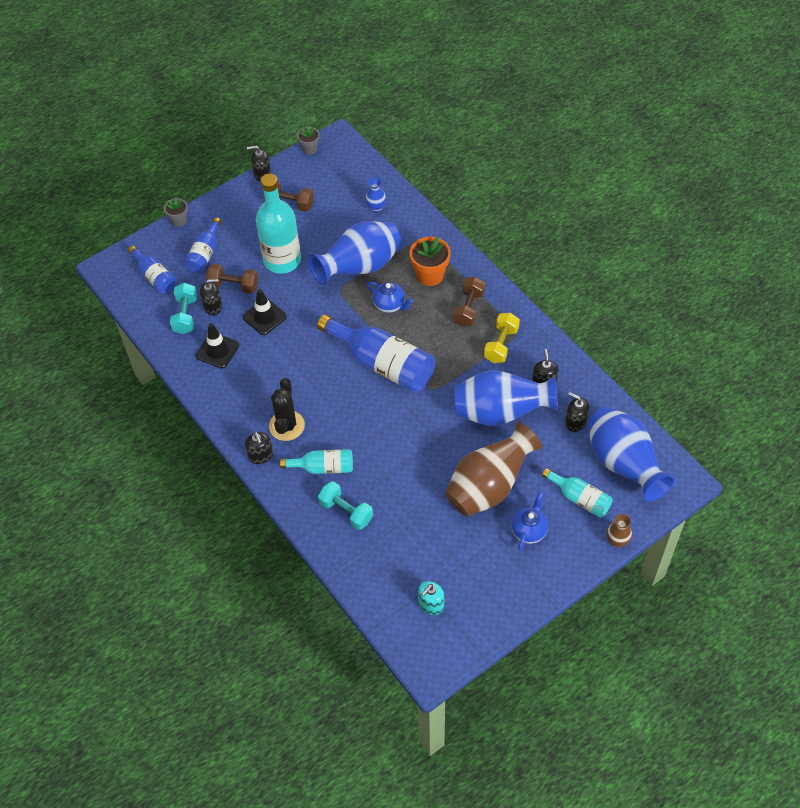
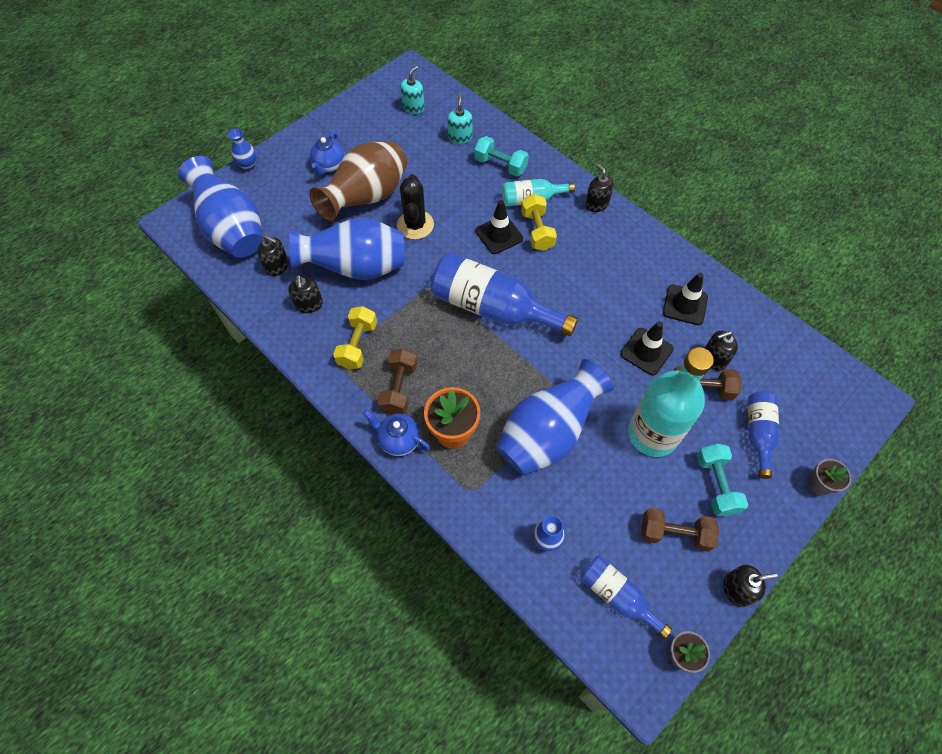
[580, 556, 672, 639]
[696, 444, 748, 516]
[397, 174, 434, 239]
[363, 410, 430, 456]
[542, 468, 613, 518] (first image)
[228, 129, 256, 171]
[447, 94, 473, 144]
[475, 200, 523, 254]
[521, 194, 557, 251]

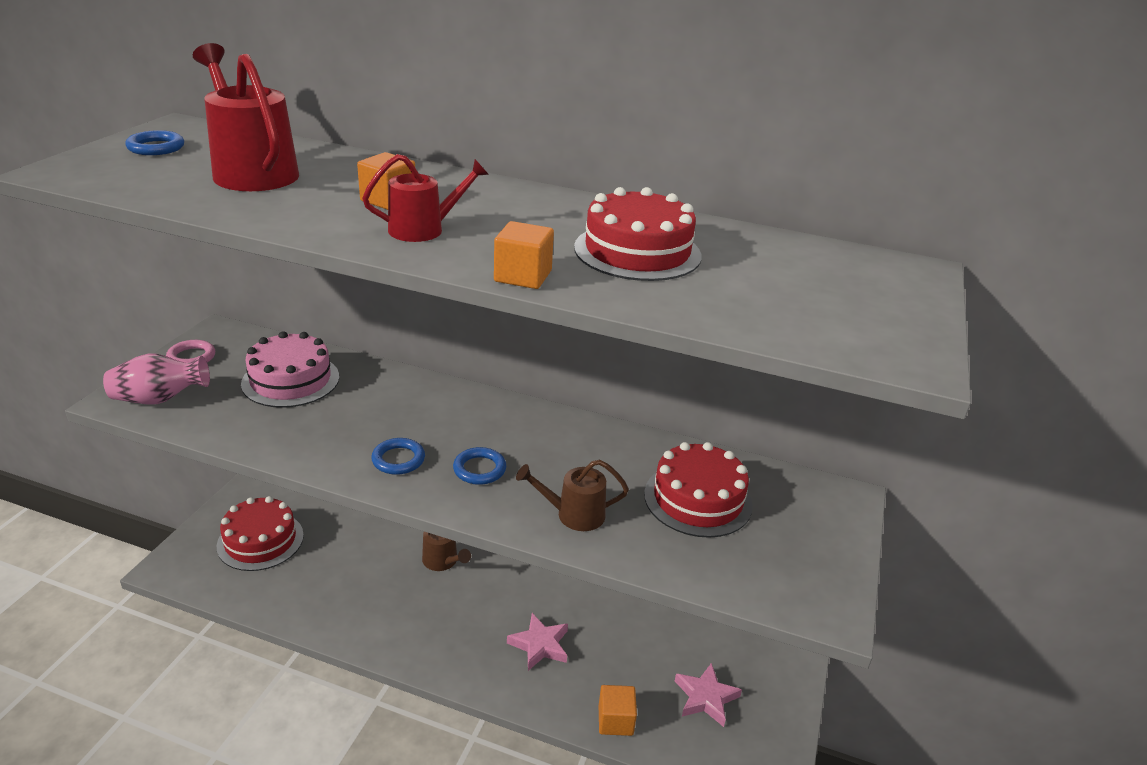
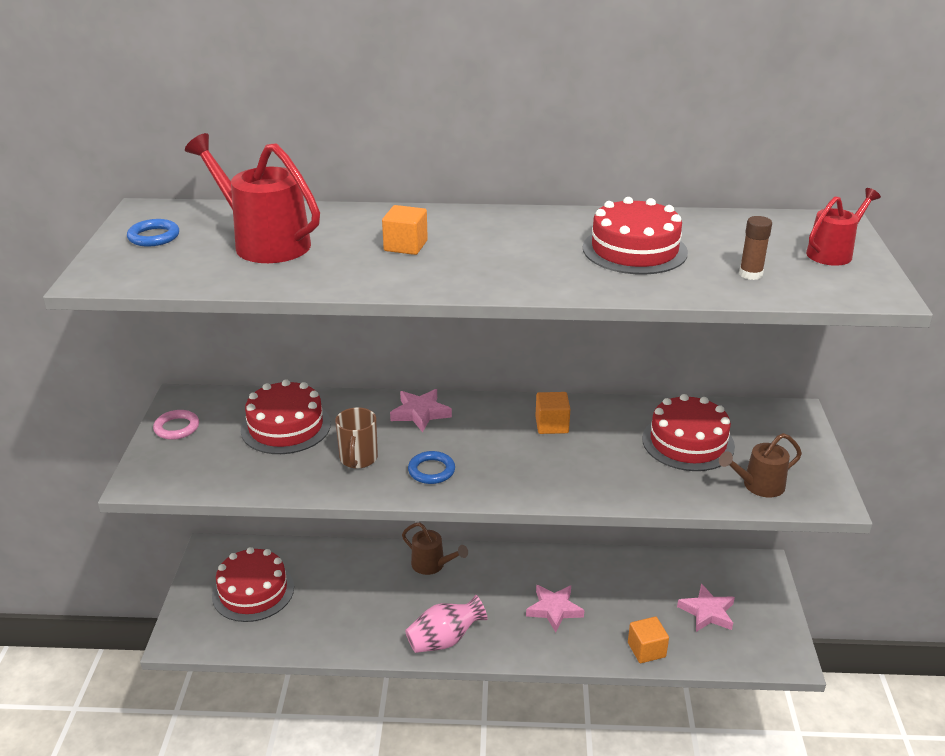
[405, 595, 488, 653]
[241, 379, 331, 454]
[806, 188, 881, 266]
[453, 447, 506, 485] (first image)
[536, 392, 570, 434]
[719, 433, 802, 497]
[335, 407, 378, 468]
[390, 389, 452, 432]
[739, 216, 772, 280]

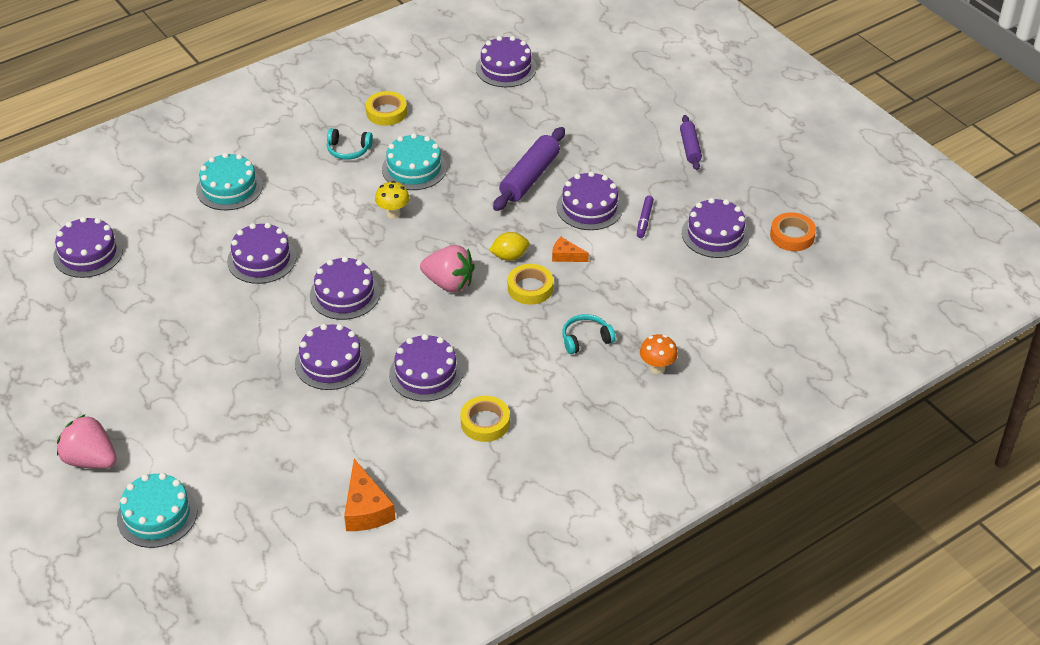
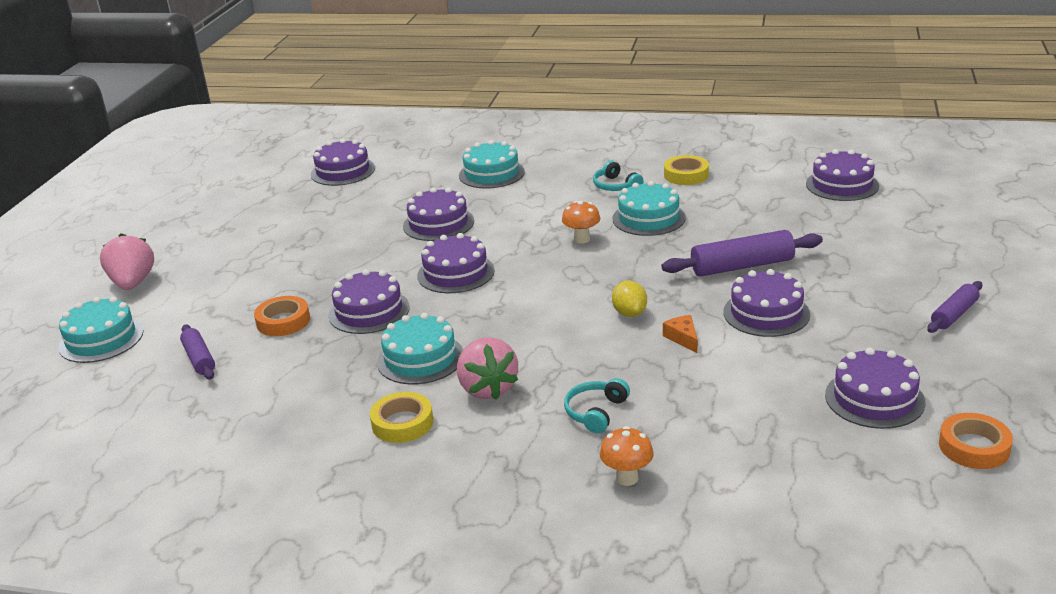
[344, 459, 396, 531] (first image)
[562, 201, 600, 244]
[377, 313, 463, 385]
[457, 337, 518, 400]
[612, 281, 647, 317]
[508, 264, 553, 305] (first image)
[564, 378, 630, 433]
[637, 196, 654, 238] (first image)
[180, 324, 215, 380]
[254, 296, 310, 336]

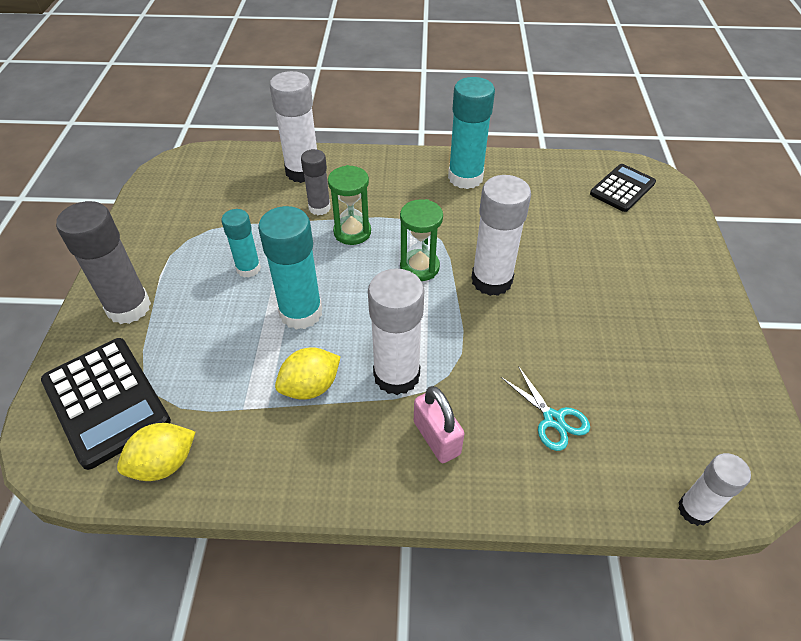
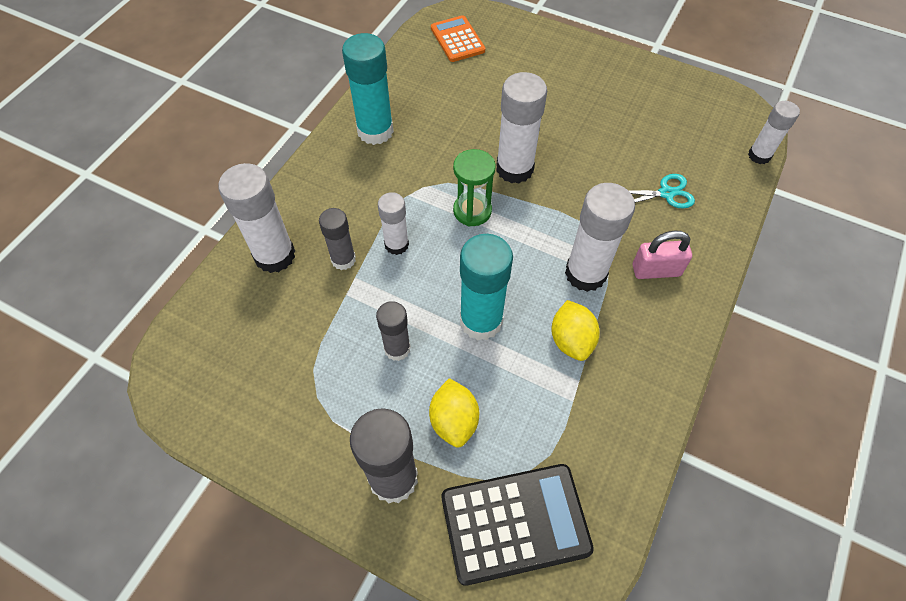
[429, 378, 479, 448]
[376, 301, 411, 361]
[378, 192, 409, 255]
[431, 15, 485, 62]

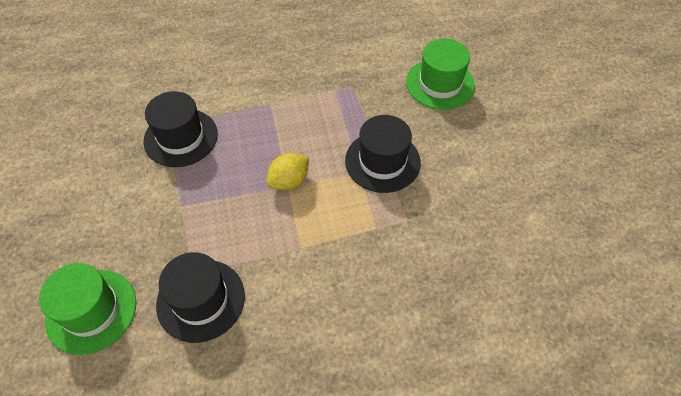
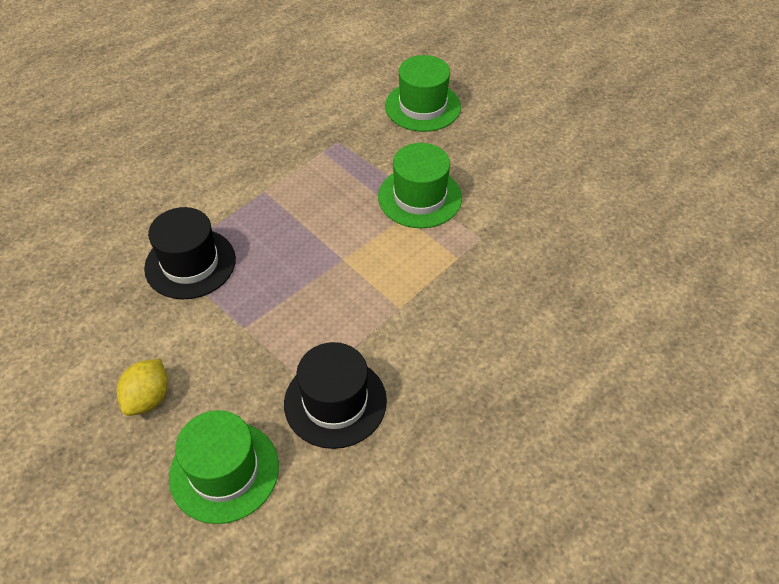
[116, 359, 168, 416]
[378, 143, 462, 228]

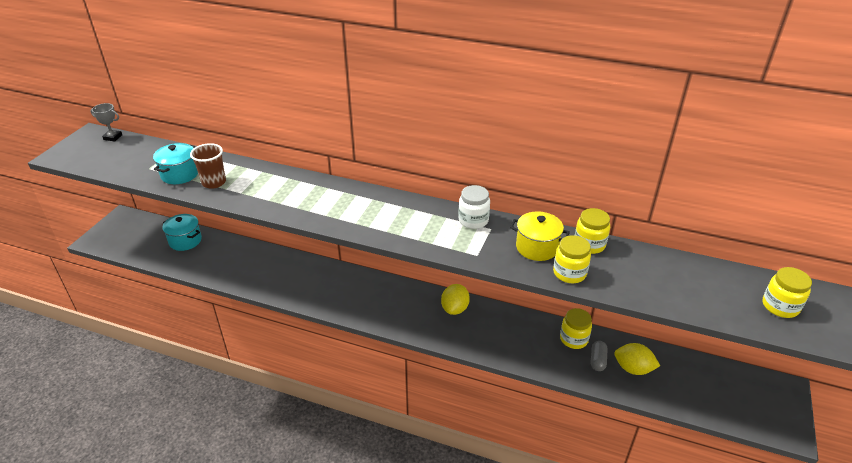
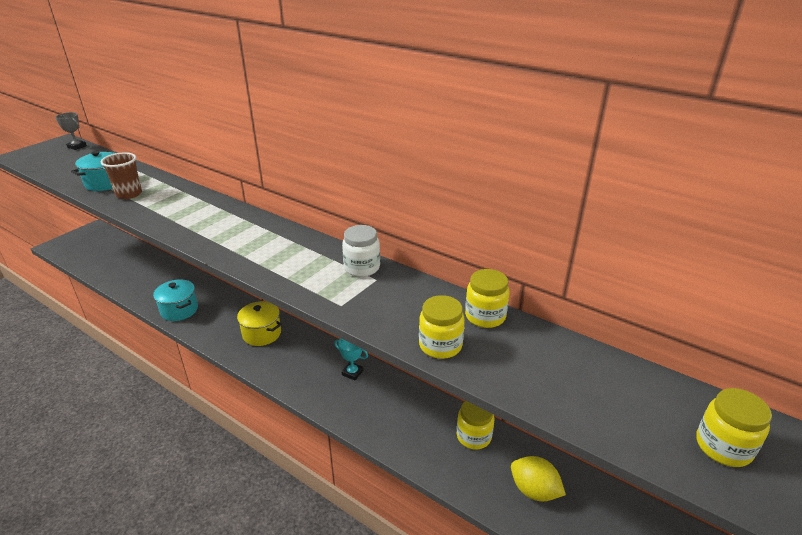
[153, 279, 198, 321]
[334, 339, 368, 380]
[237, 301, 282, 346]
[591, 341, 608, 371] (first image)

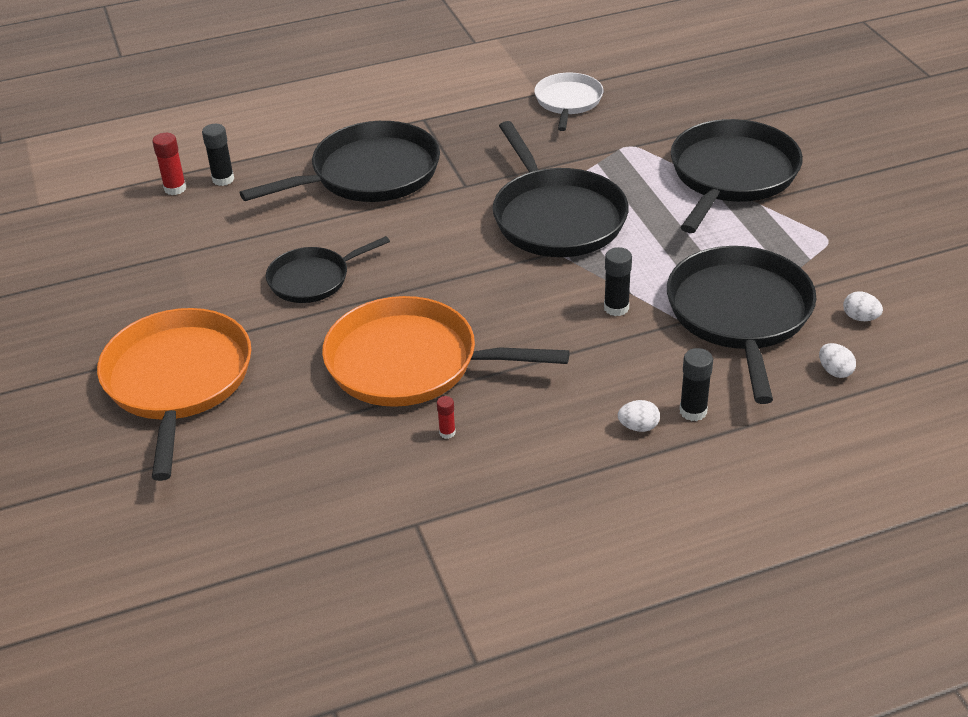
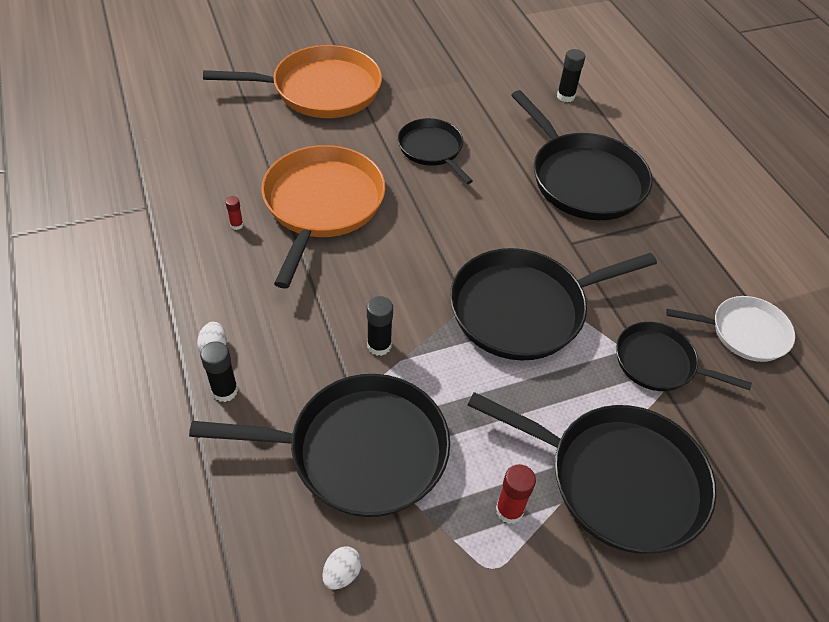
[496, 464, 536, 524]
[819, 343, 856, 378] (first image)
[616, 322, 752, 391]

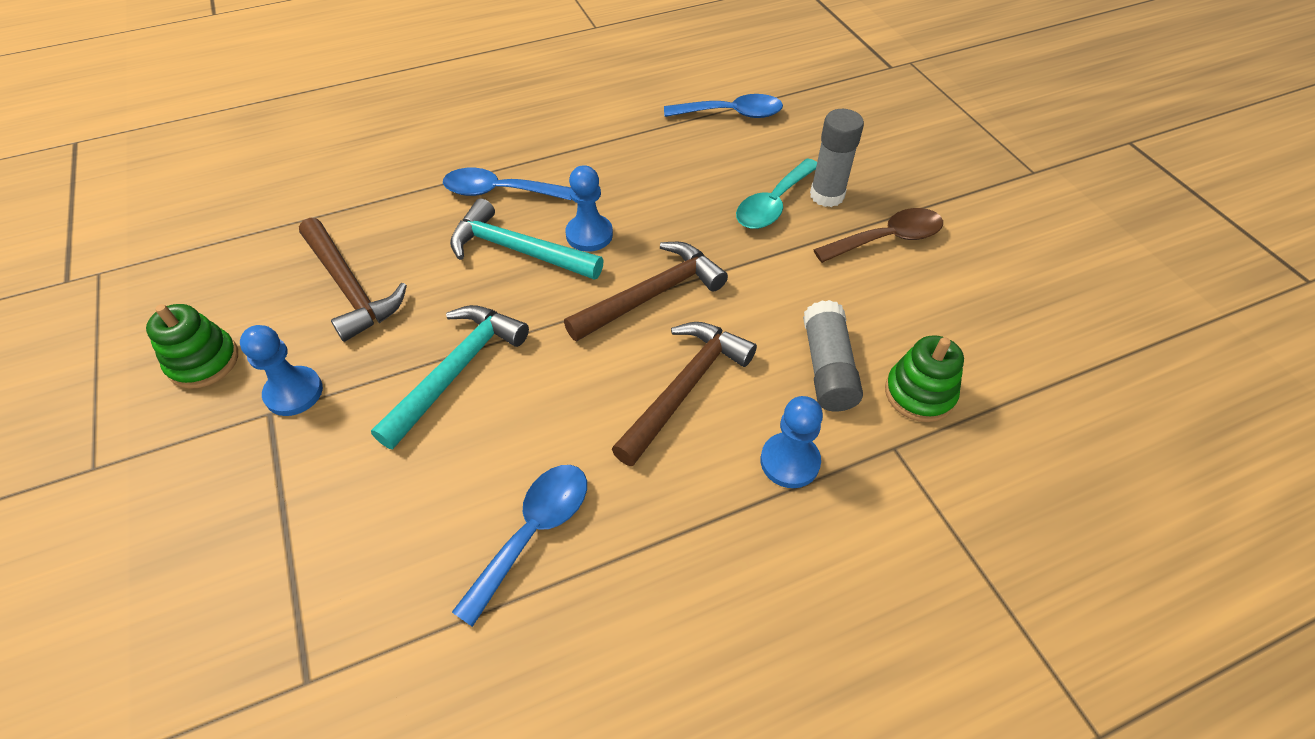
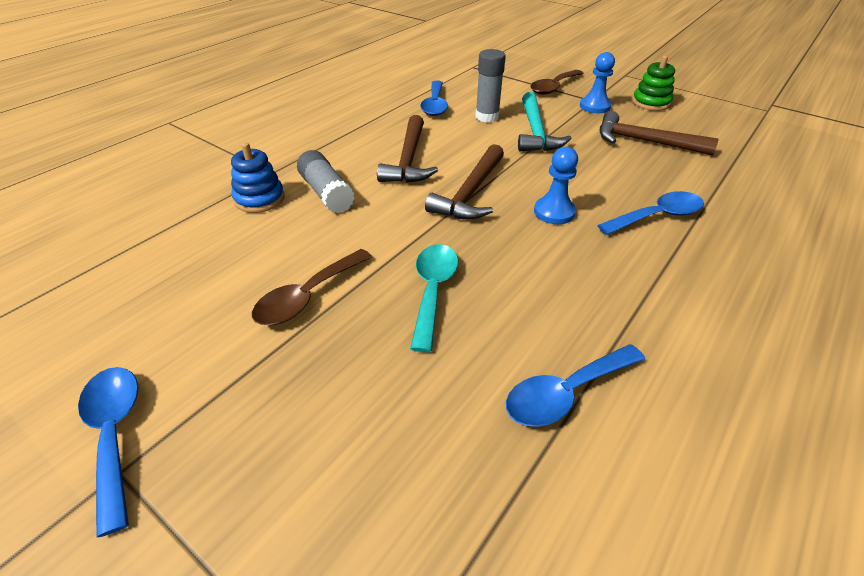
[450, 198, 604, 280] (first image)
[761, 396, 823, 488] (first image)
[475, 49, 506, 122]
[231, 143, 285, 213]
[78, 367, 139, 537]
[531, 70, 584, 95]

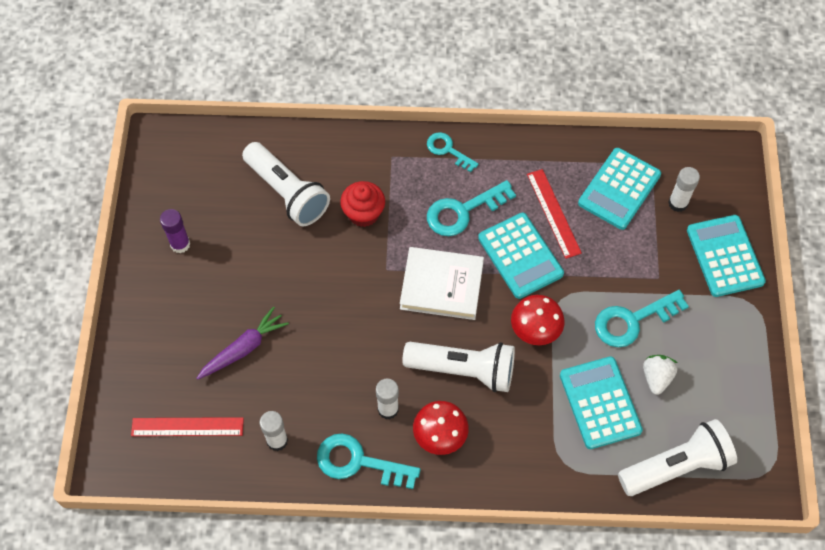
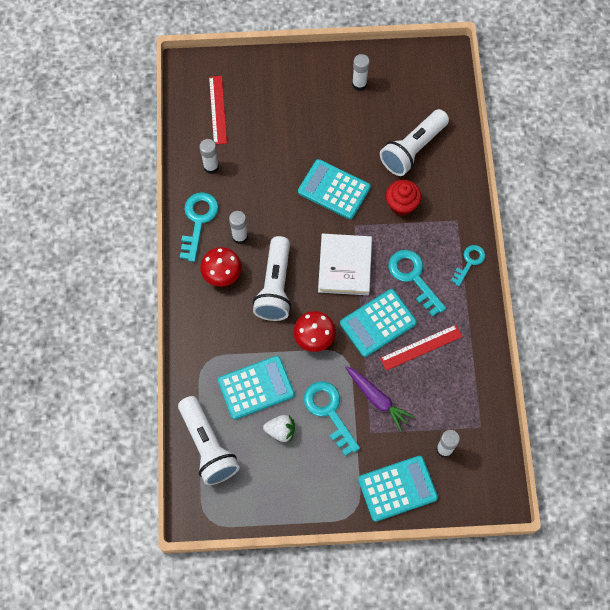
[352, 54, 370, 91]
[345, 366, 414, 431]
[298, 159, 371, 219]

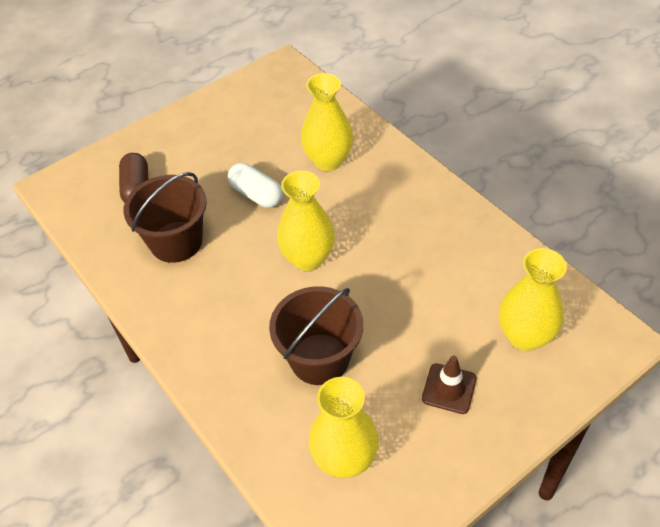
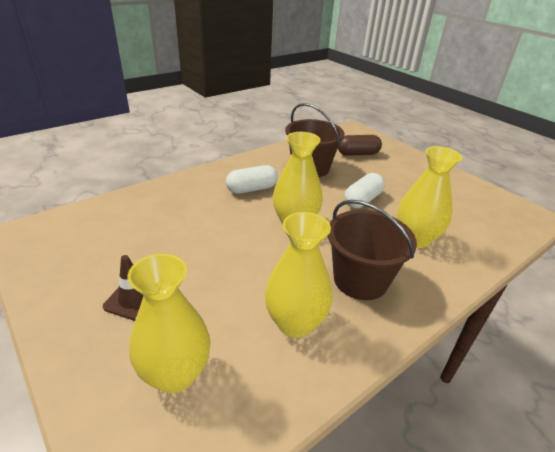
[328, 200, 417, 300]
[265, 212, 333, 338]
[226, 165, 278, 194]

